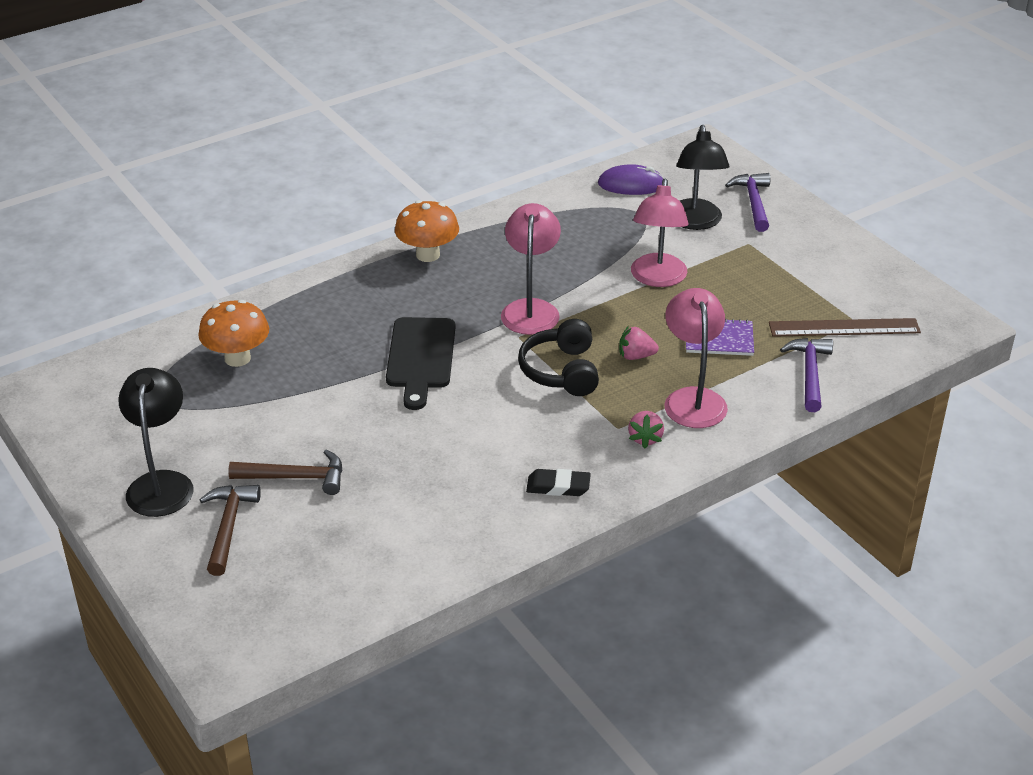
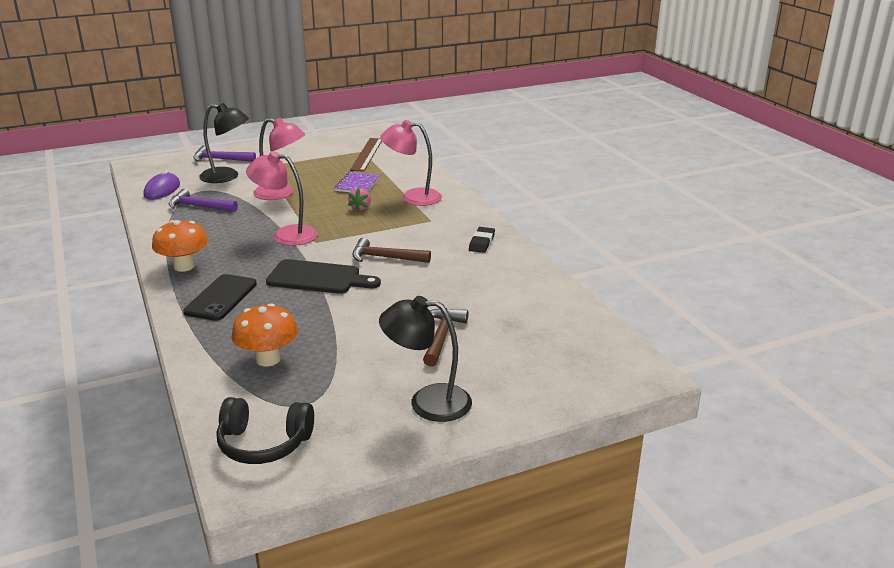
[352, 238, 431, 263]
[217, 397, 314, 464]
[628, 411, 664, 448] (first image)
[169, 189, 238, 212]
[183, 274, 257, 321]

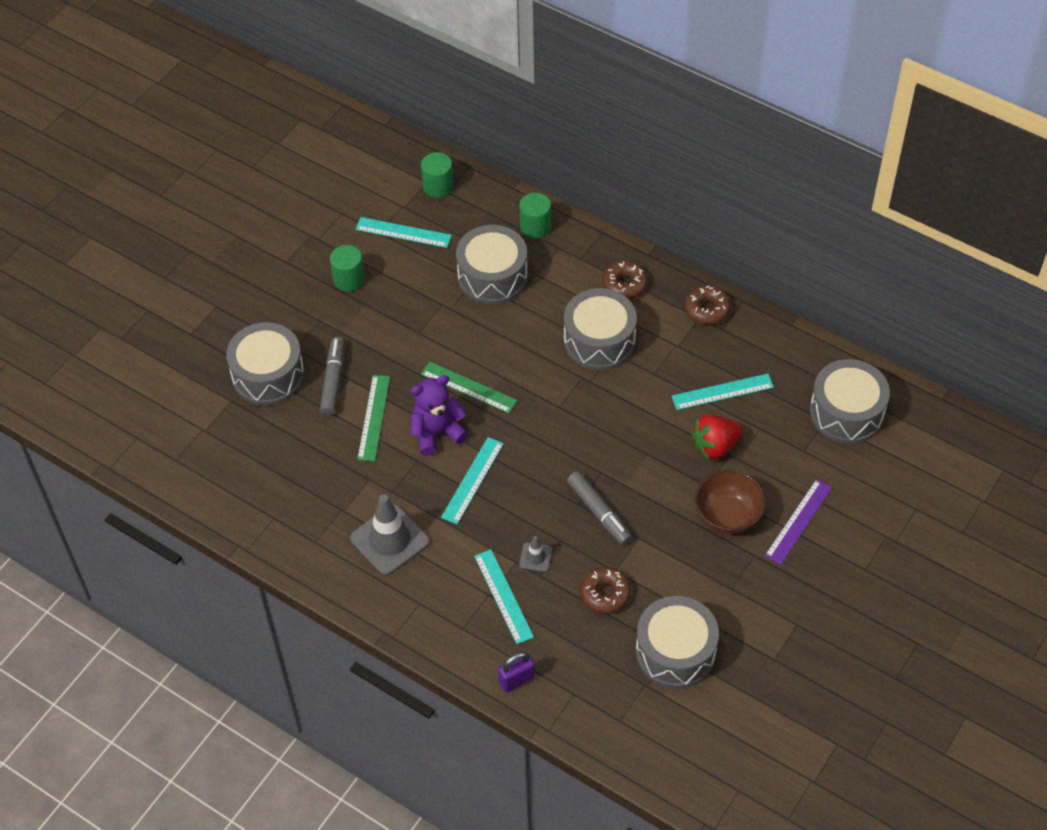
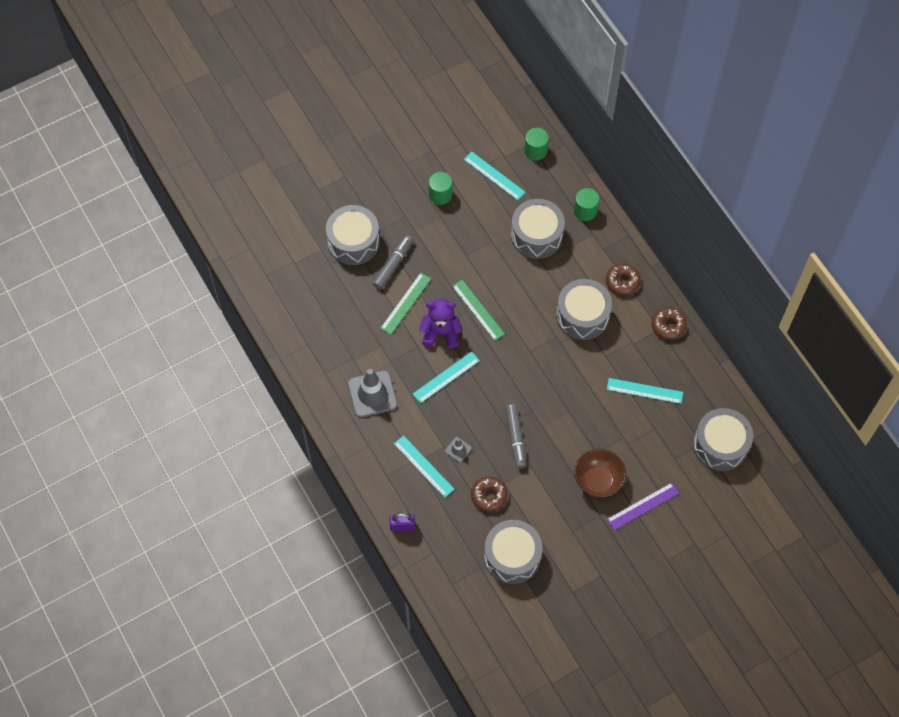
[394, 435, 455, 498]
[691, 415, 743, 460] (first image)

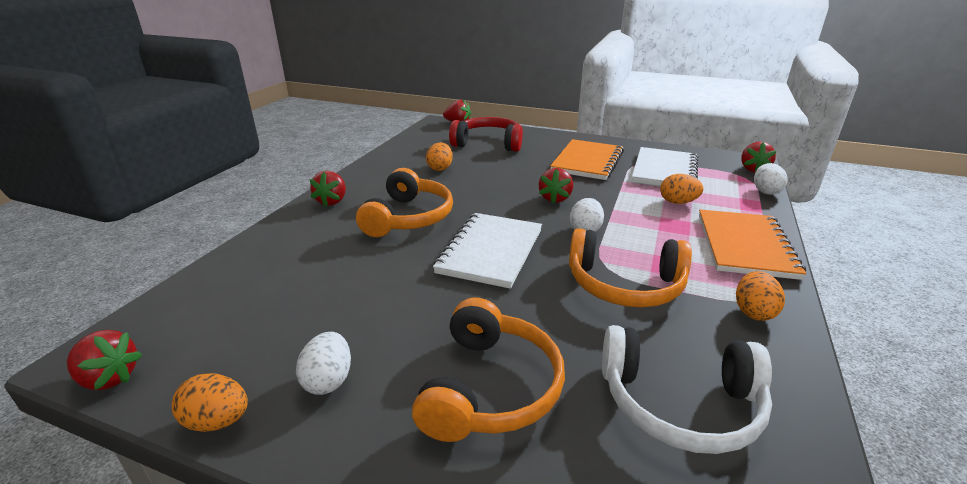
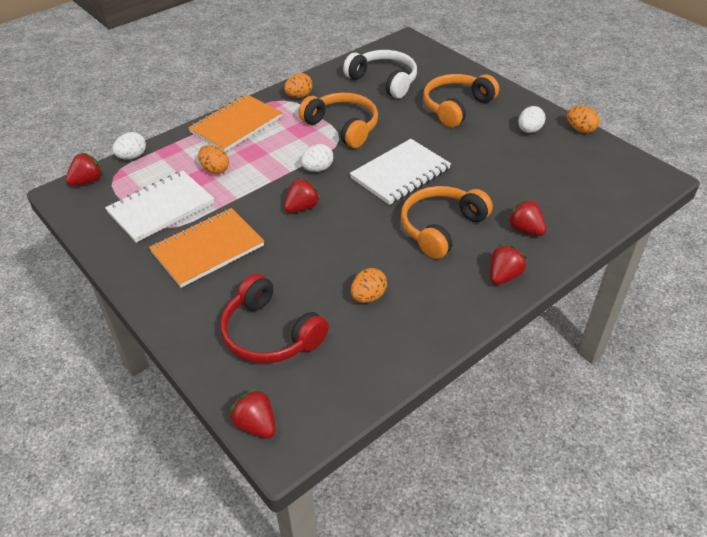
[507, 199, 546, 236]

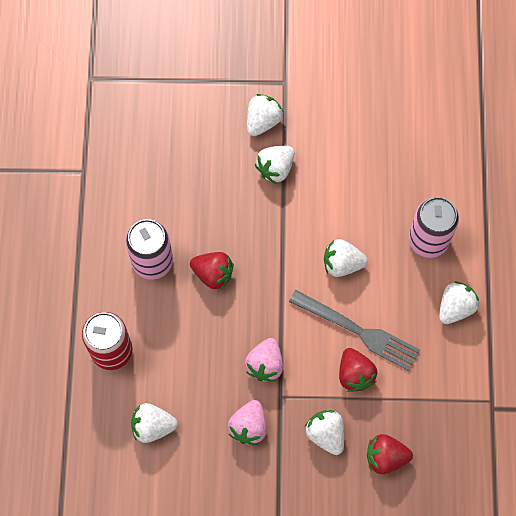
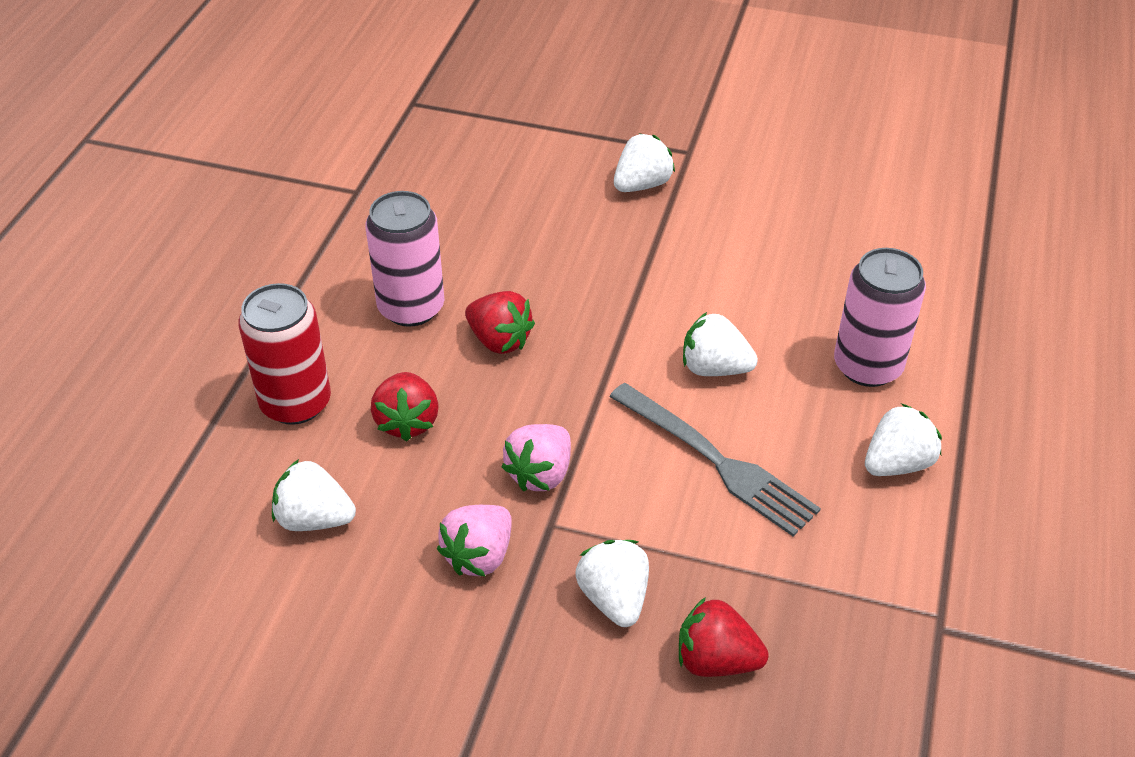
[255, 146, 295, 184] (first image)
[371, 372, 438, 441]

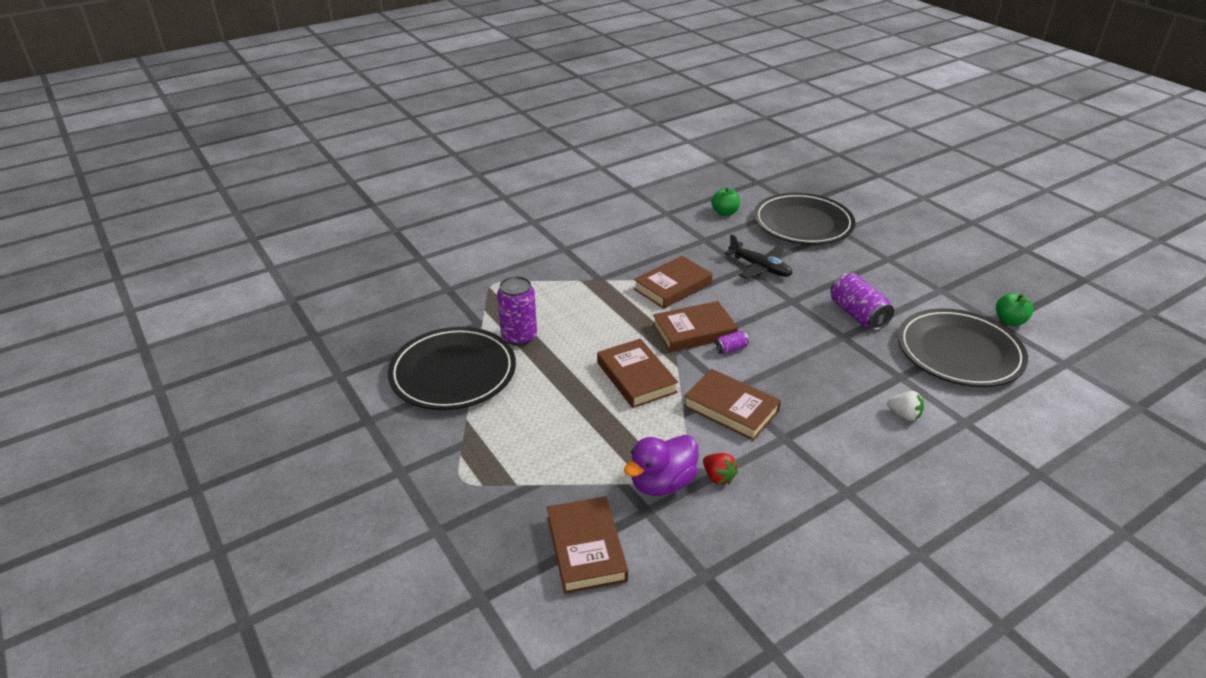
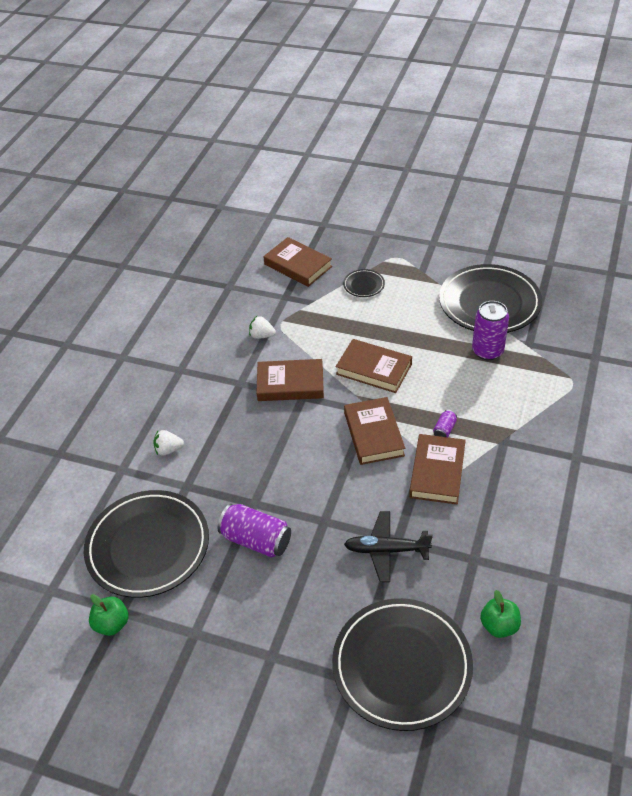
[624, 435, 699, 496] (first image)
[344, 397, 405, 465]
[249, 316, 276, 339]
[433, 410, 457, 437]
[343, 269, 385, 297]

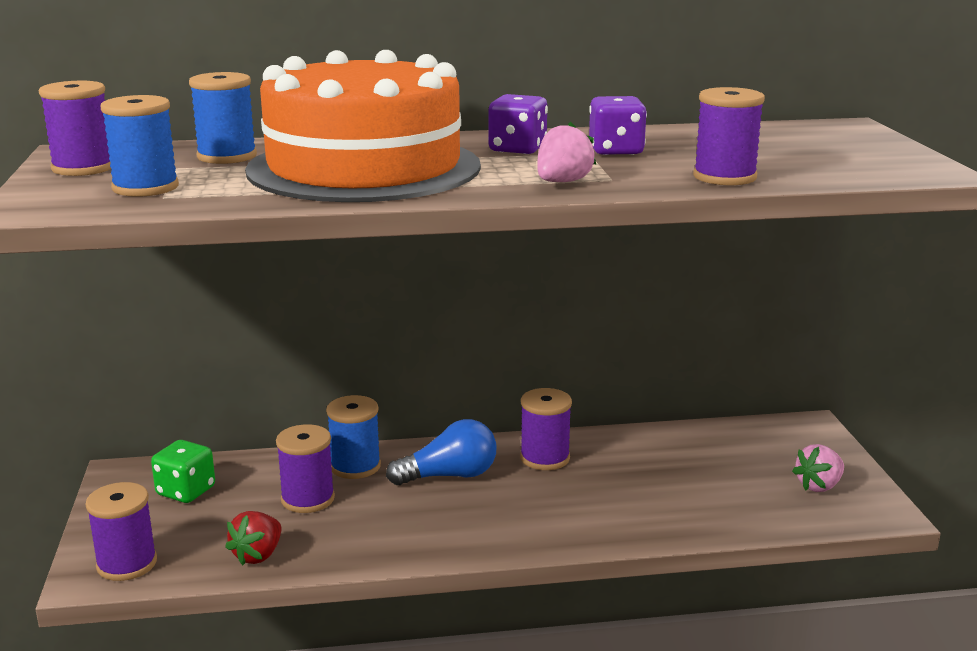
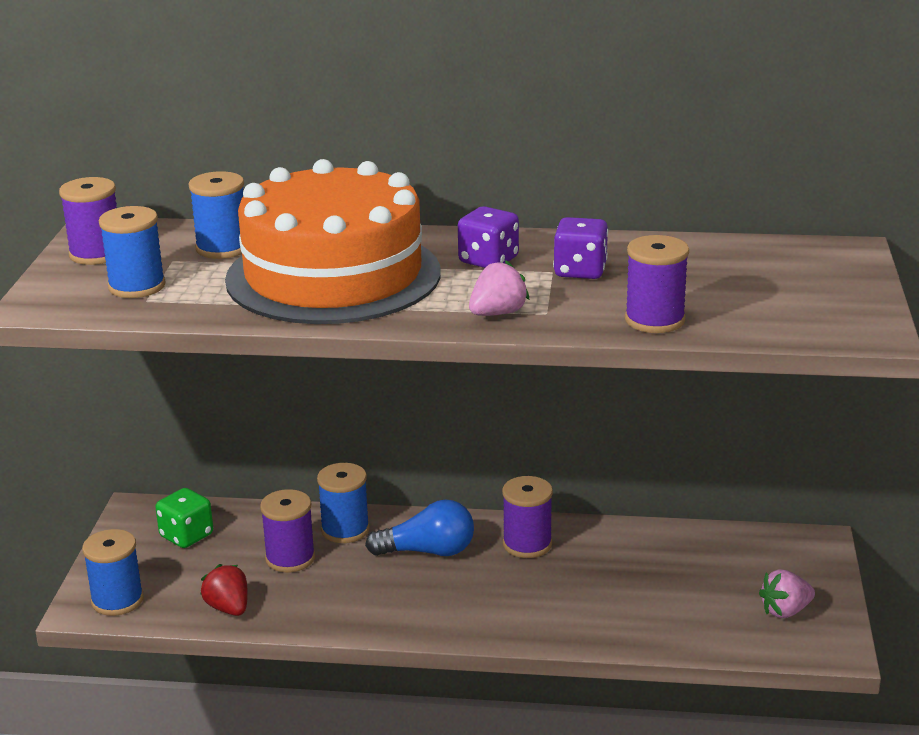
[82, 529, 144, 616]
[200, 564, 248, 616]

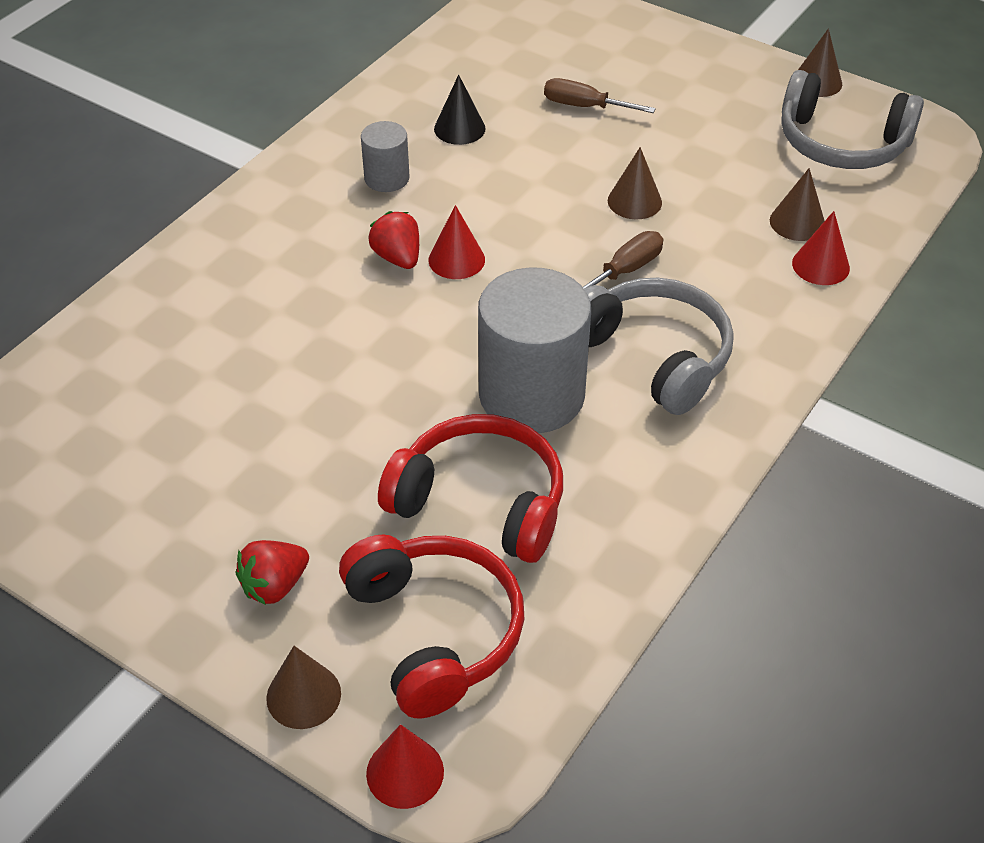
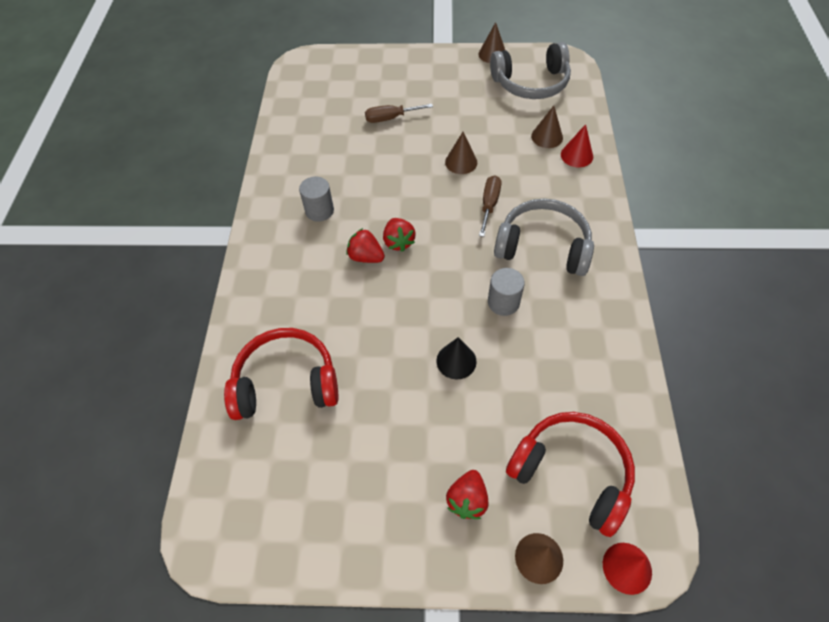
[224, 328, 339, 420]
[383, 218, 416, 252]
[436, 337, 477, 379]
[488, 268, 525, 316]

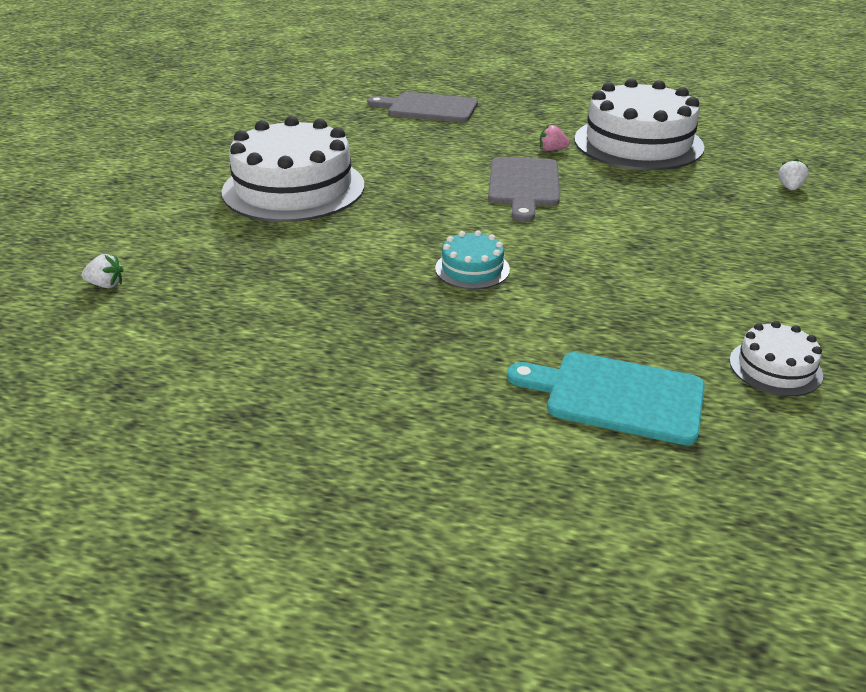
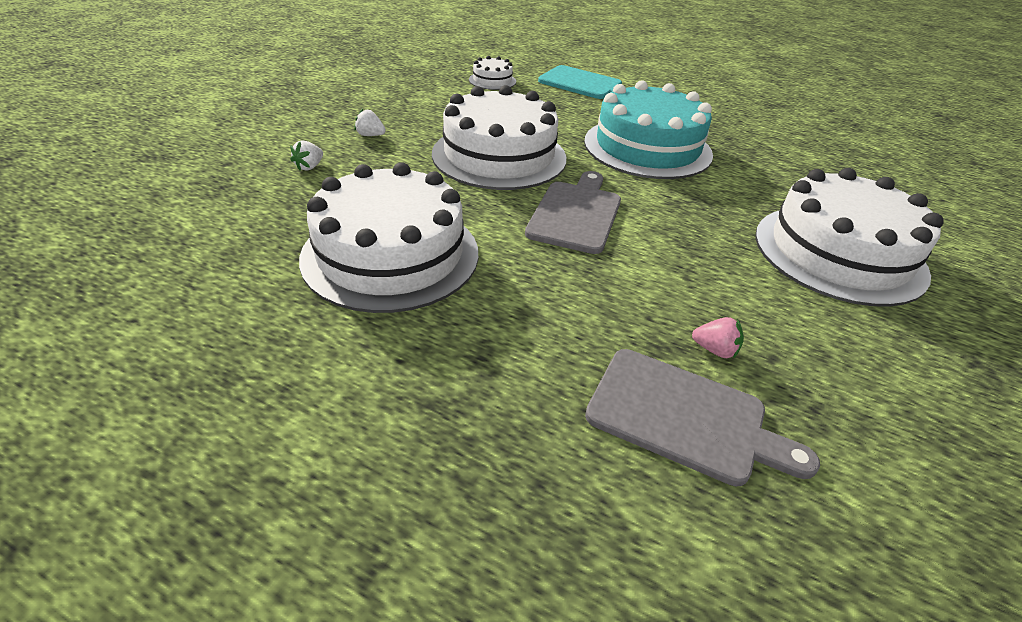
[354, 109, 386, 136]
[584, 80, 713, 179]
[692, 317, 744, 359]
[432, 85, 566, 190]

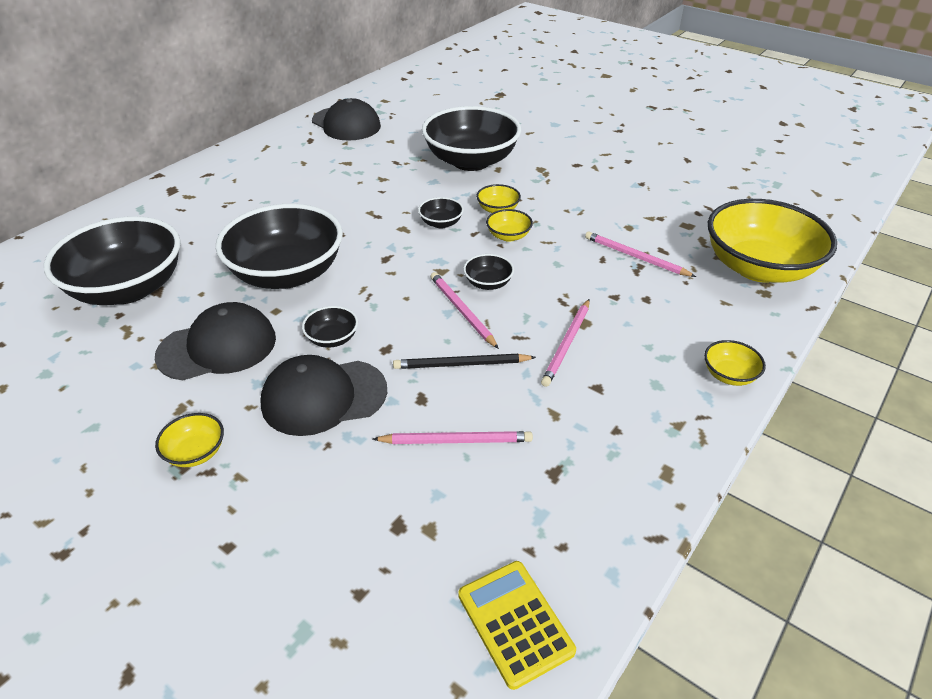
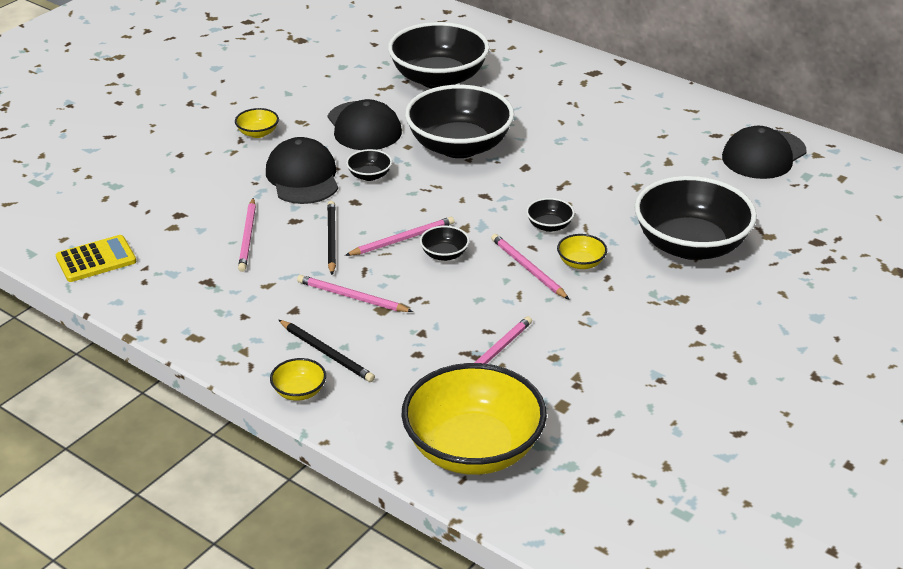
[491, 234, 569, 299]
[279, 320, 375, 382]

